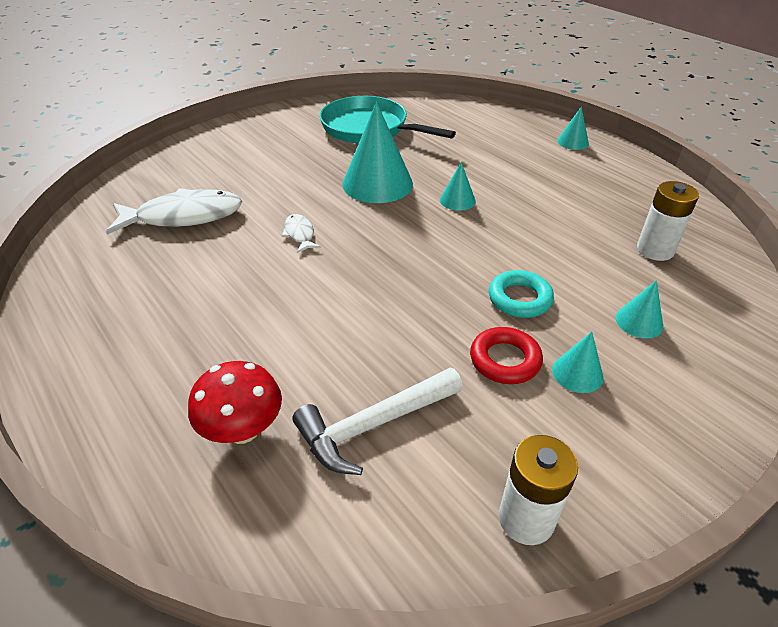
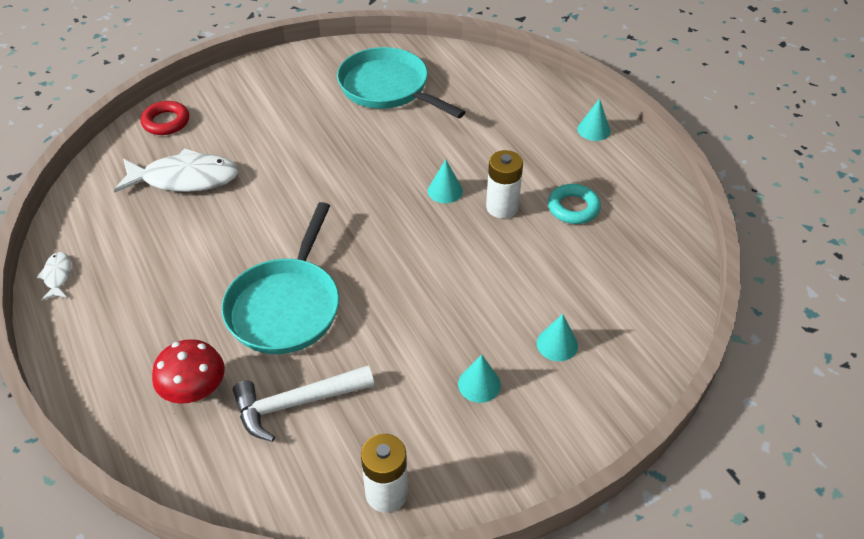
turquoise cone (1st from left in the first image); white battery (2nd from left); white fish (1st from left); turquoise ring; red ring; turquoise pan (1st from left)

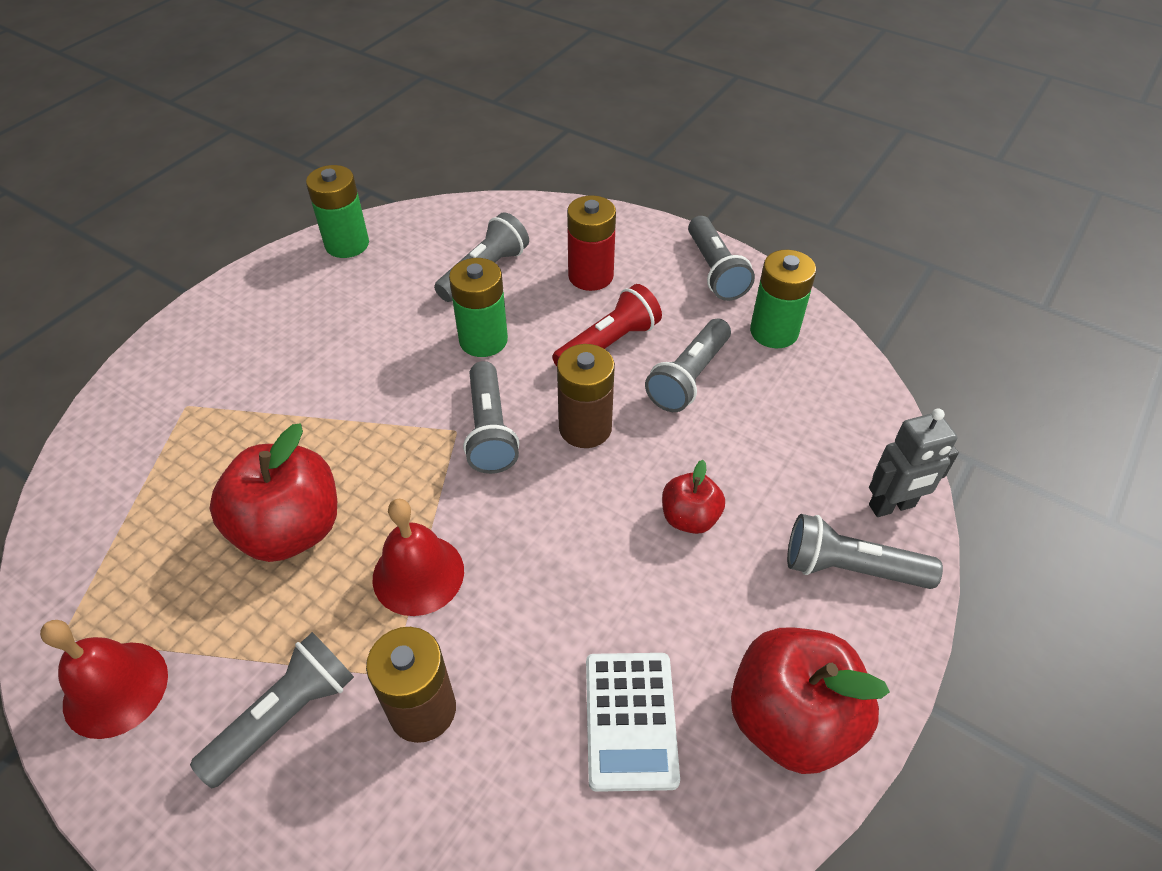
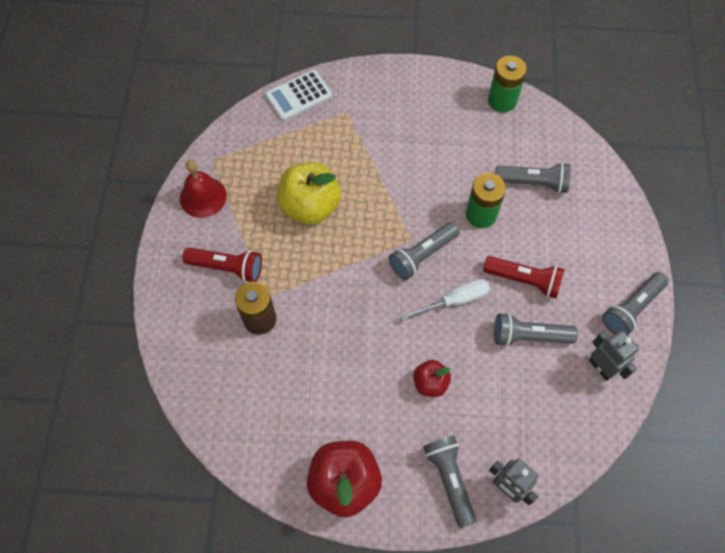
red battery; grey robot (2nd from left); white screwdriver; yellow apple; red bell (2nd from left in the first image); red flashlight (1st from left); white calculator

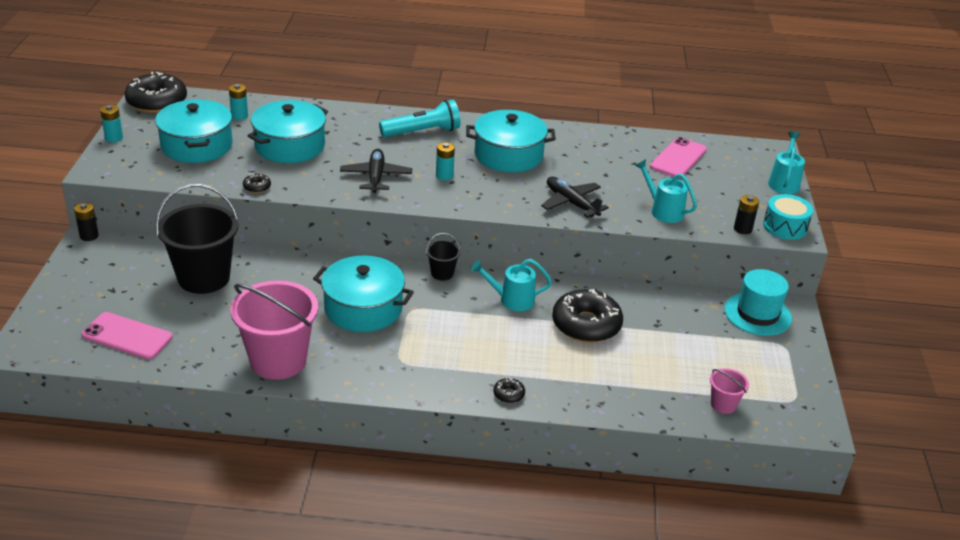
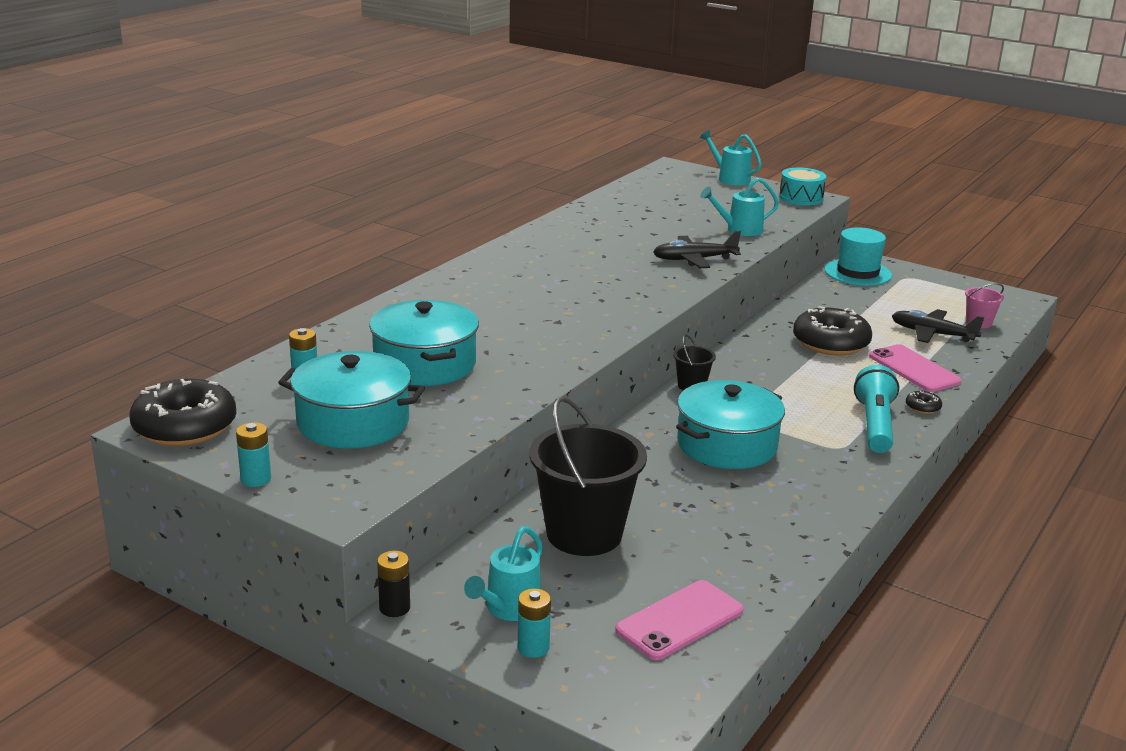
turquoise flashlight; turquoise pot (4th from left in the first image); pink phone (2nd from left); turquoise battery (3rd from left); black plane (2nd from left); black donut (2nd from left in the first image); black battery (2nd from left in the first image); turquoise watering can (1st from left); pink bucket (1st from left in the first image)

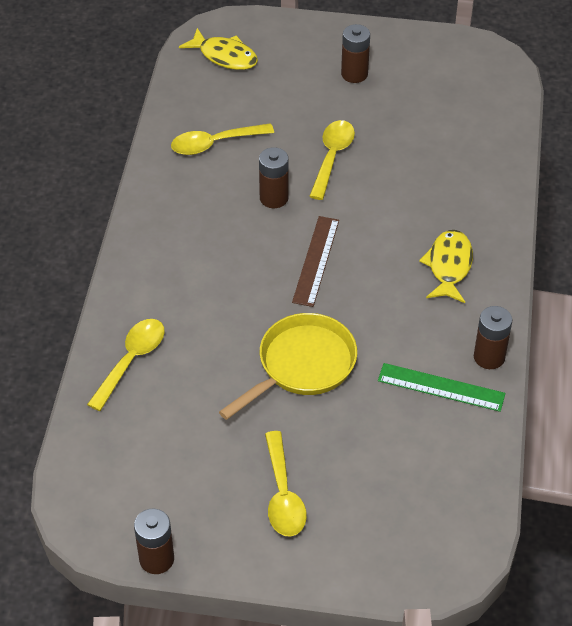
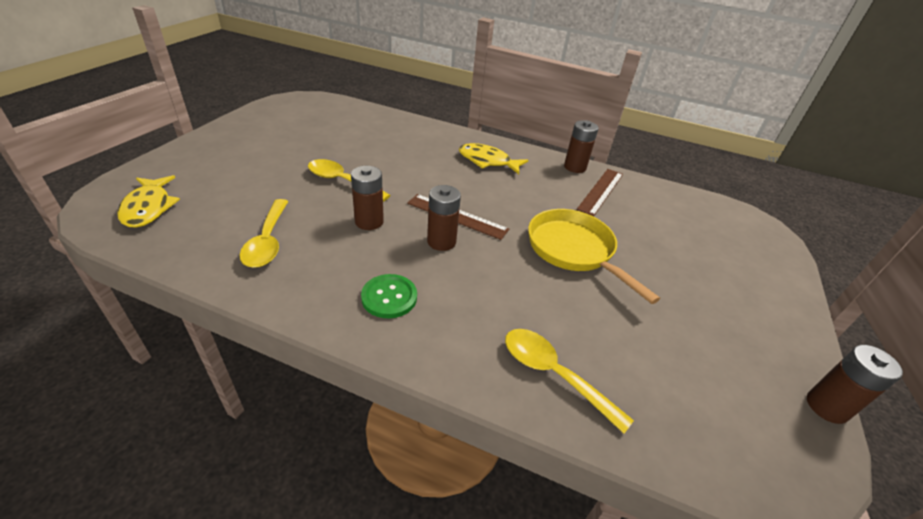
brown battery (2nd from left); yellow fish (1st from left); brown ruler (2nd from left); yellow spoon (3rd from left in the first image); green button

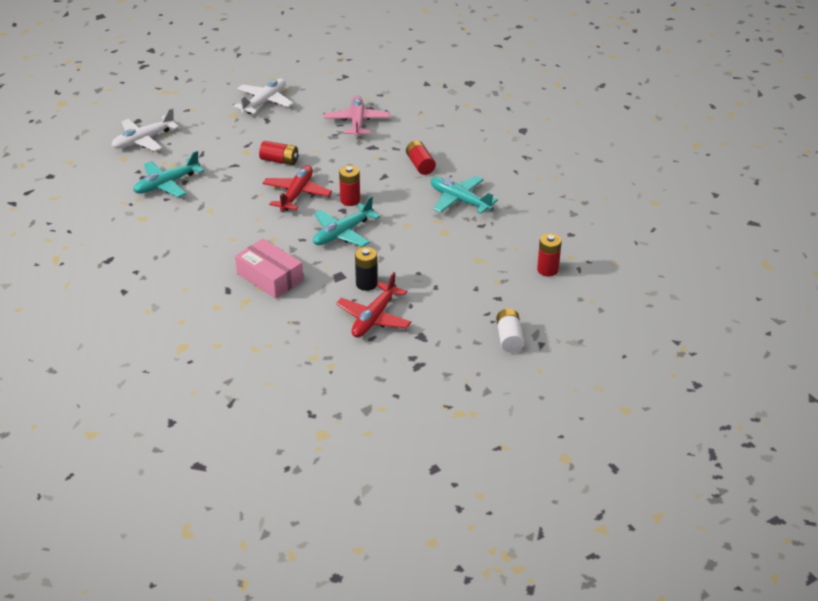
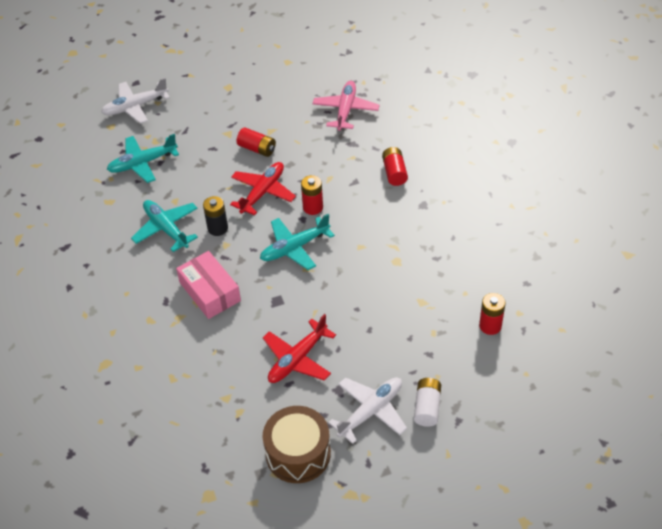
white plane (2nd from left); turquoise plane (2nd from left); black battery; brown drum

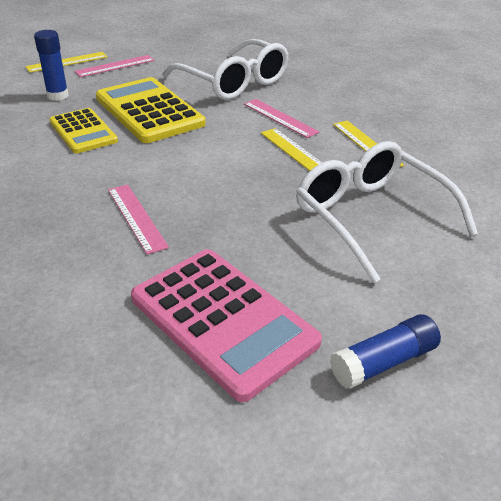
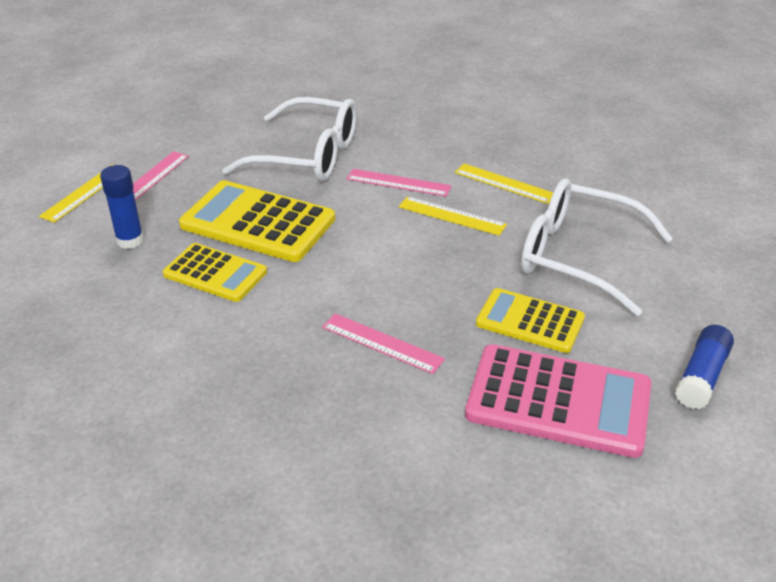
yellow calculator (3rd from left)

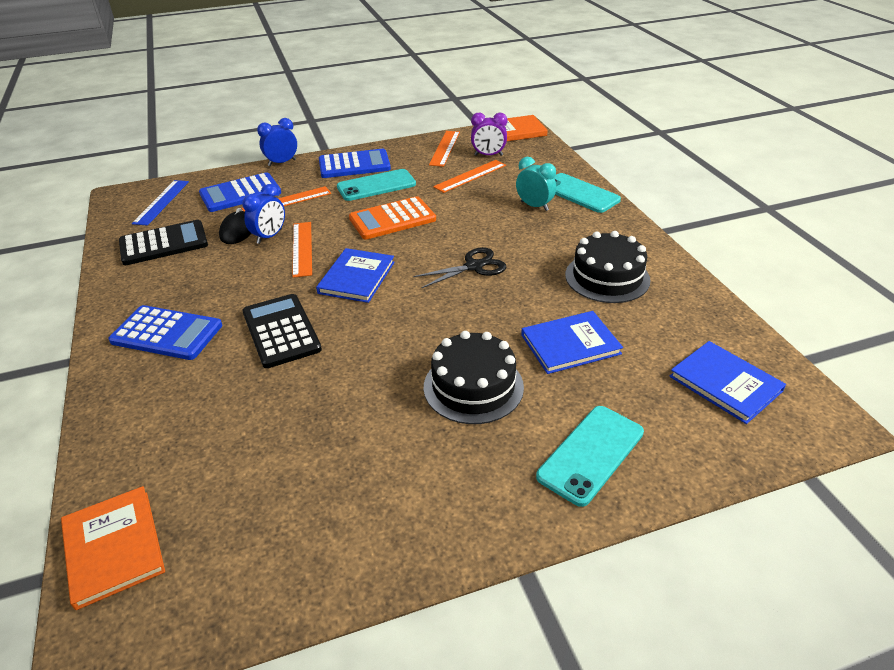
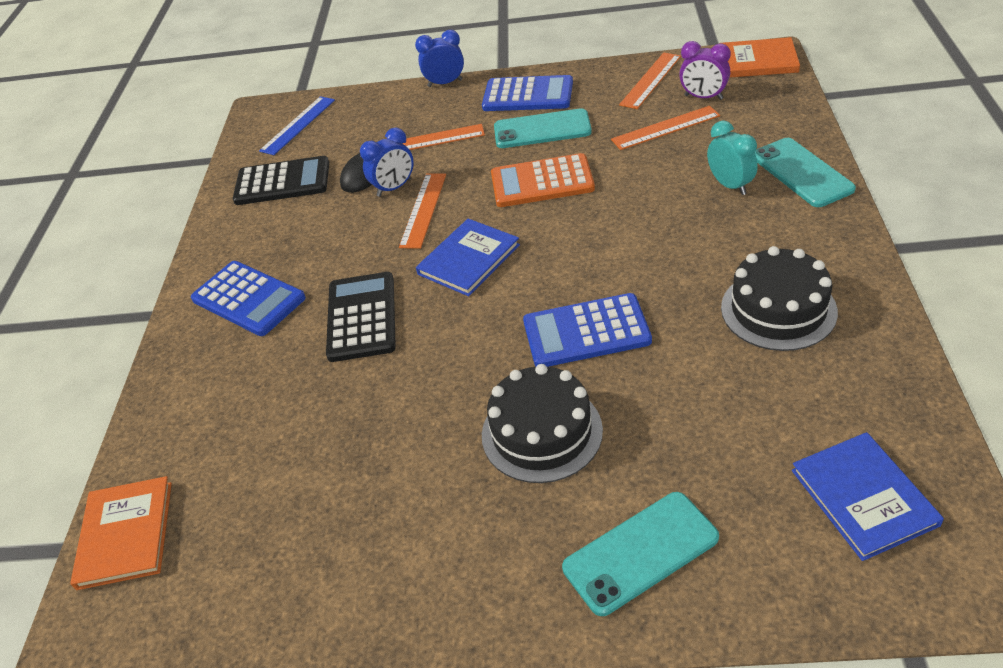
blue calculator (3rd from left); black scissors; blue book (2nd from left in the first image)

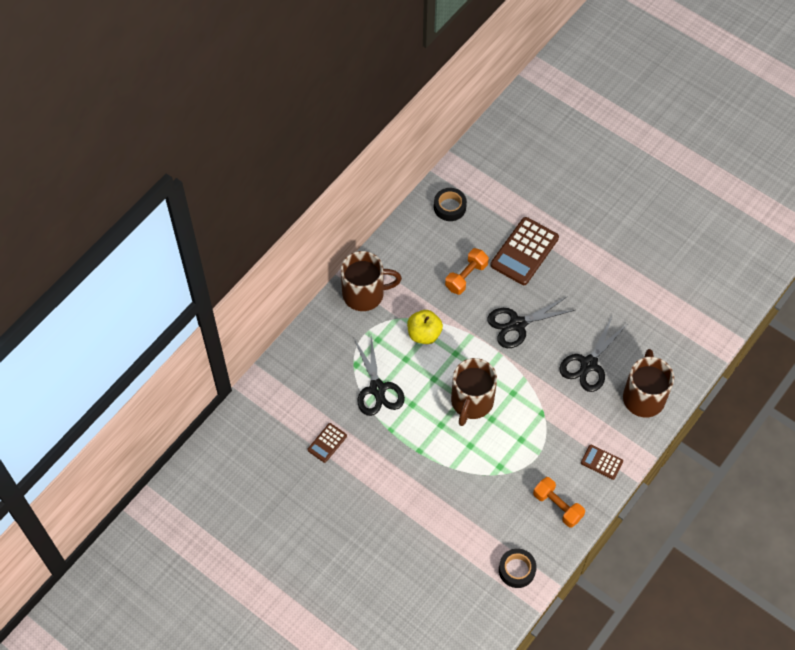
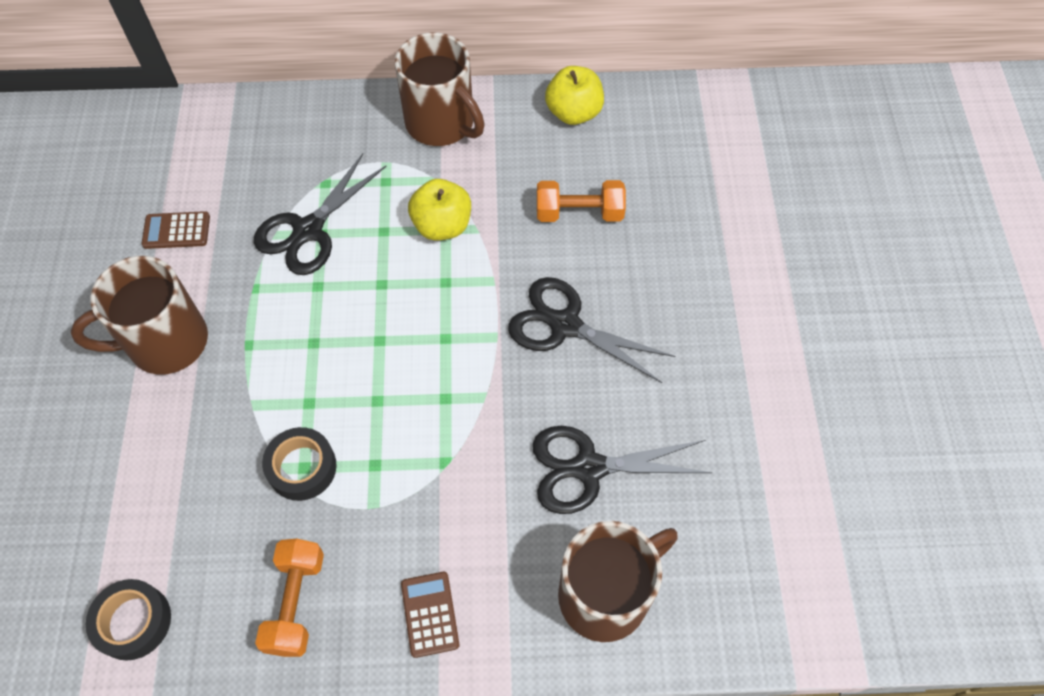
black tape (2nd from left); brown calculator (2nd from left in the first image); brown mug (1st from left); yellow apple (2nd from left)

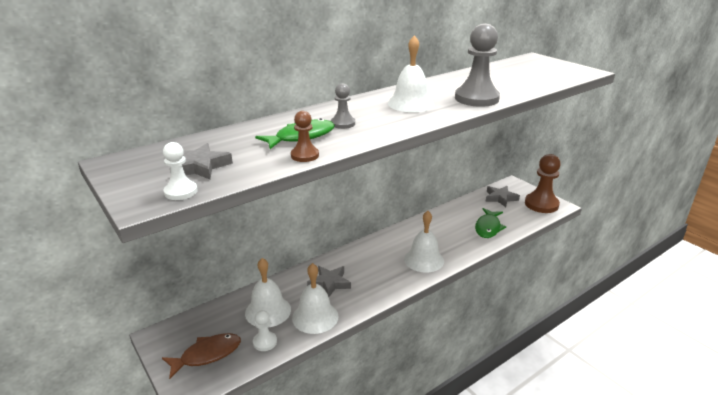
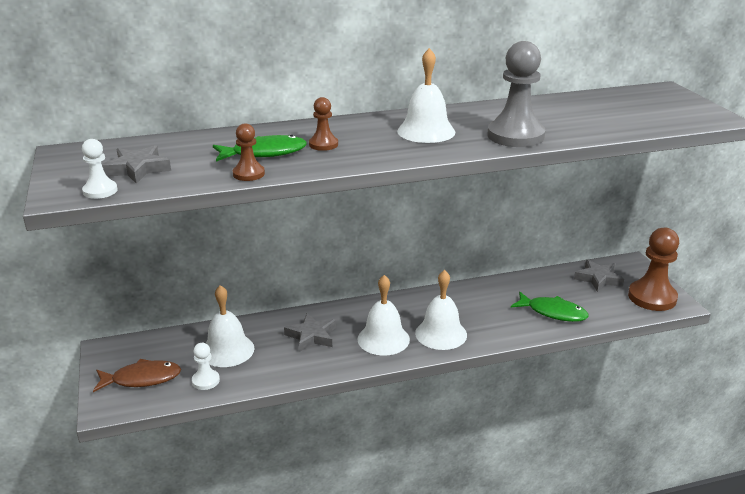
brown pawn (2nd from left); green fish (2nd from left); white bell (2nd from left)

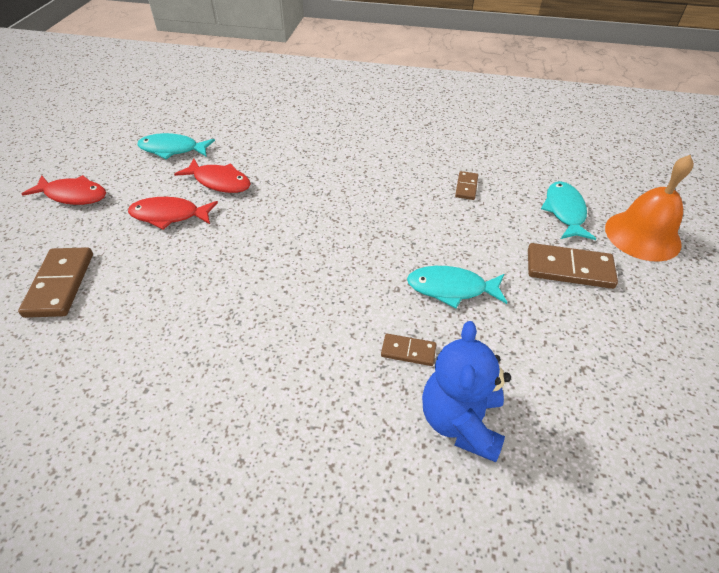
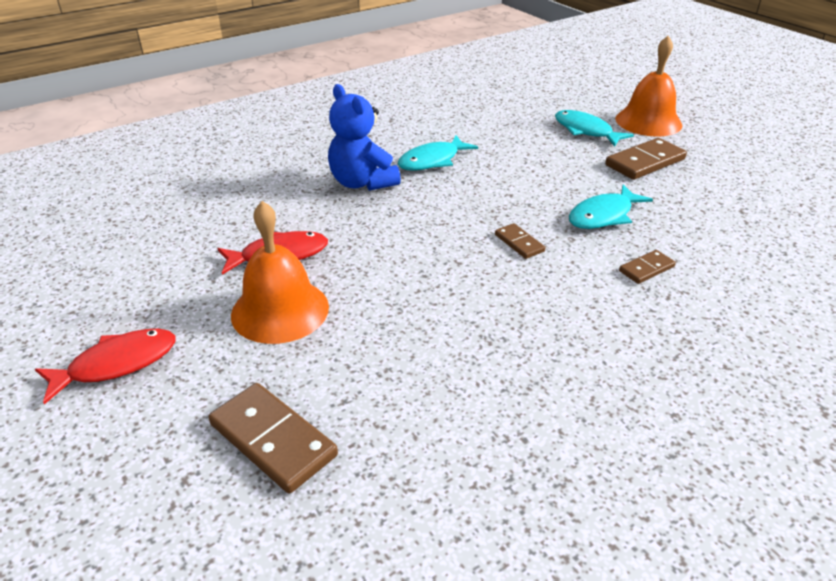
turquoise fish (1st from left); brown domino (2nd from left); orange bell (1st from left); blue teddy bear

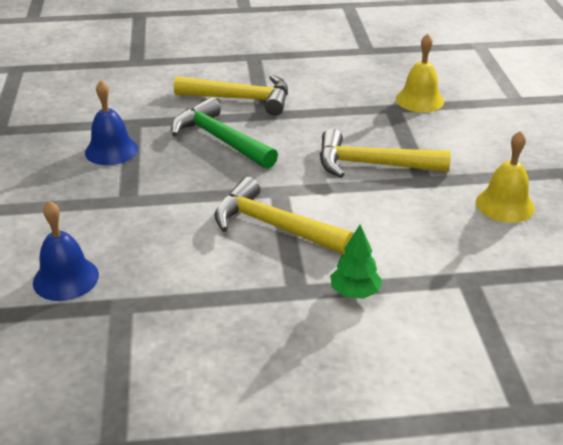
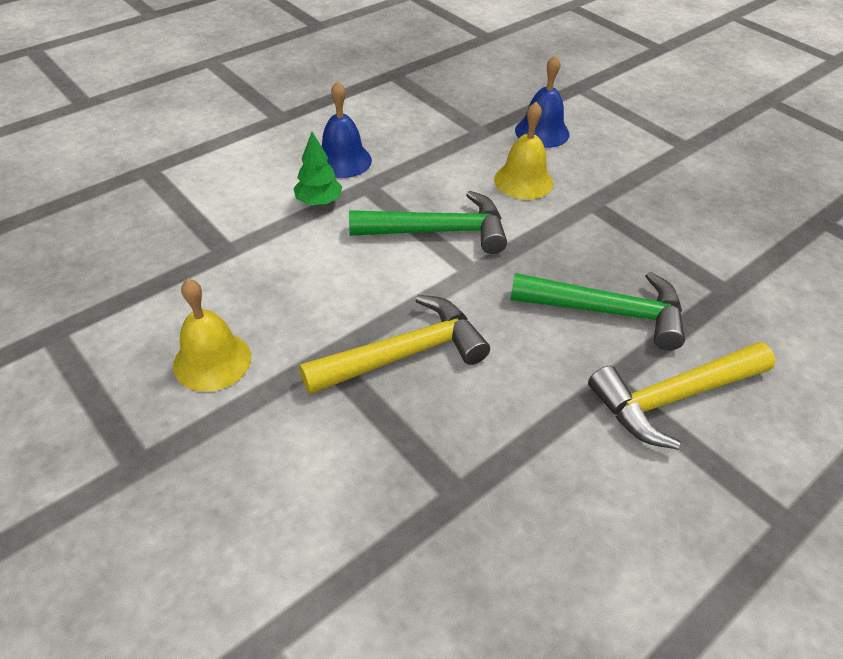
yellow bell (2nd from left); blue bell (1st from left); green hammer (1st from left)

